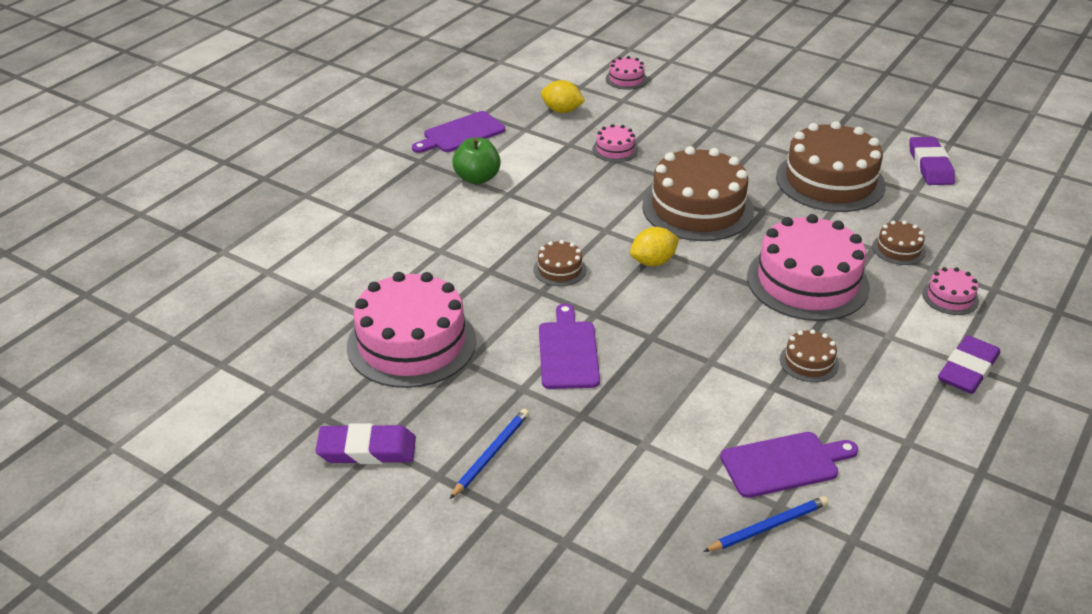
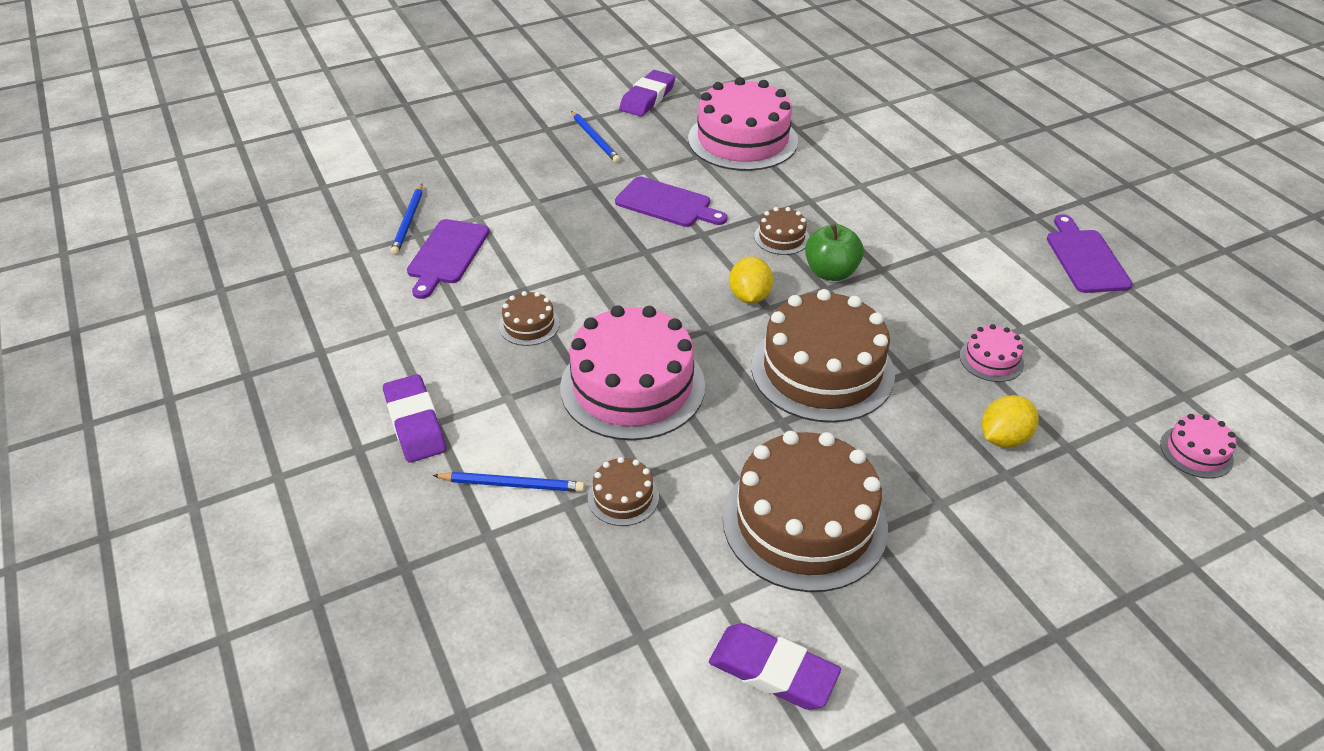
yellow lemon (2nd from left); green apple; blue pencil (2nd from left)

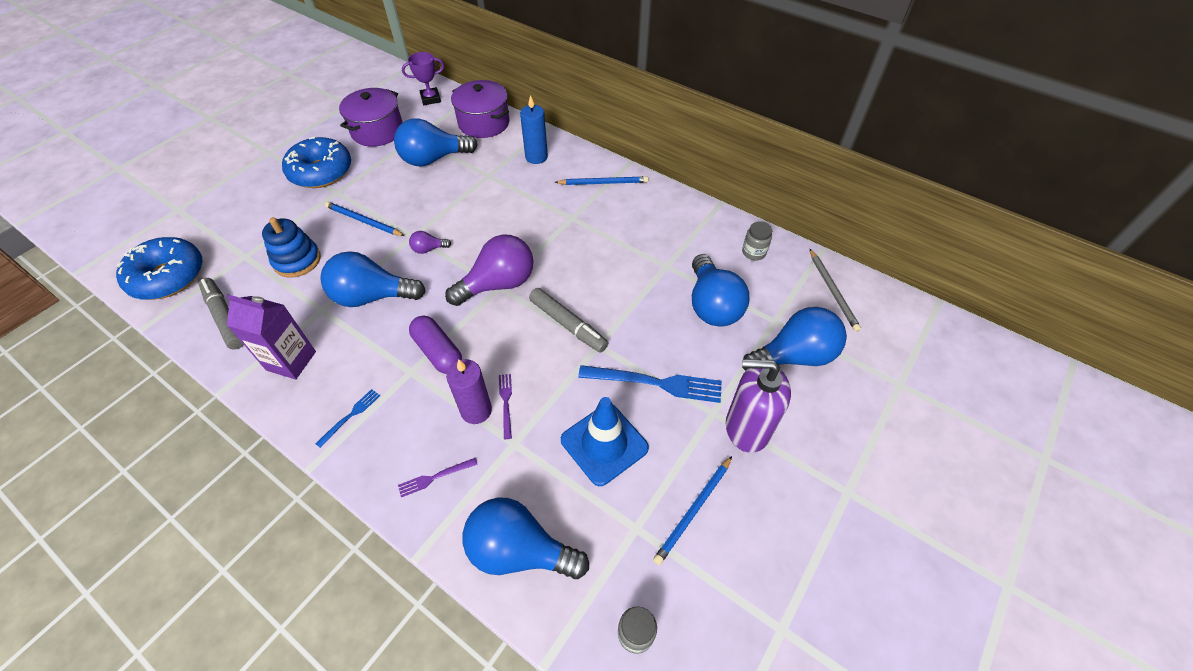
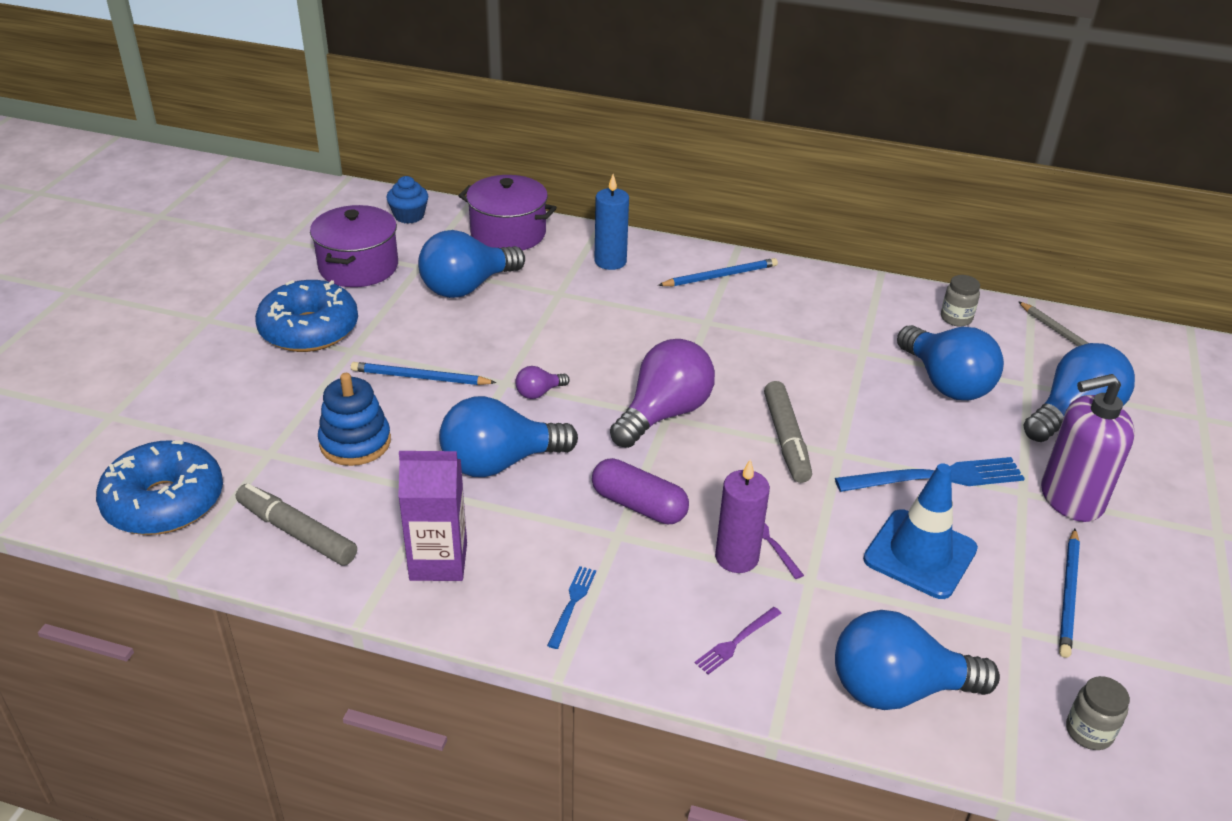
blue cupcake; grey marker (2nd from left)

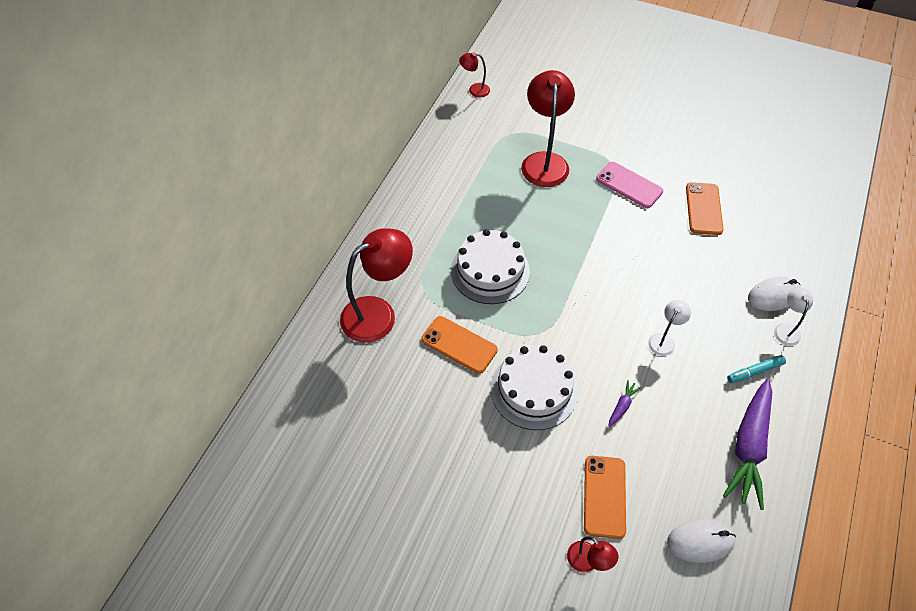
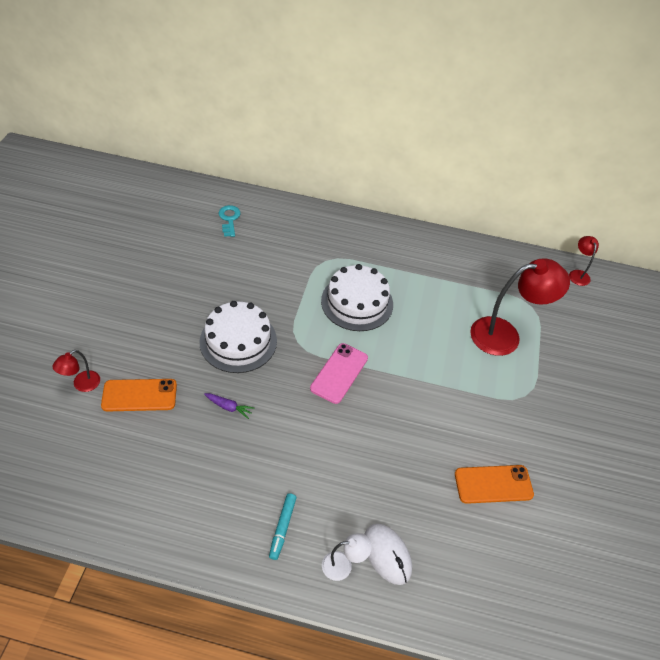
pink phone; red lamp (1st from left in the first image); white lamp (1st from left in the first image); orange phone (1st from left in the first image); turquoise marker; purple carrot (2nd from left in the first image); white mouse (1st from left in the first image); turquoise key

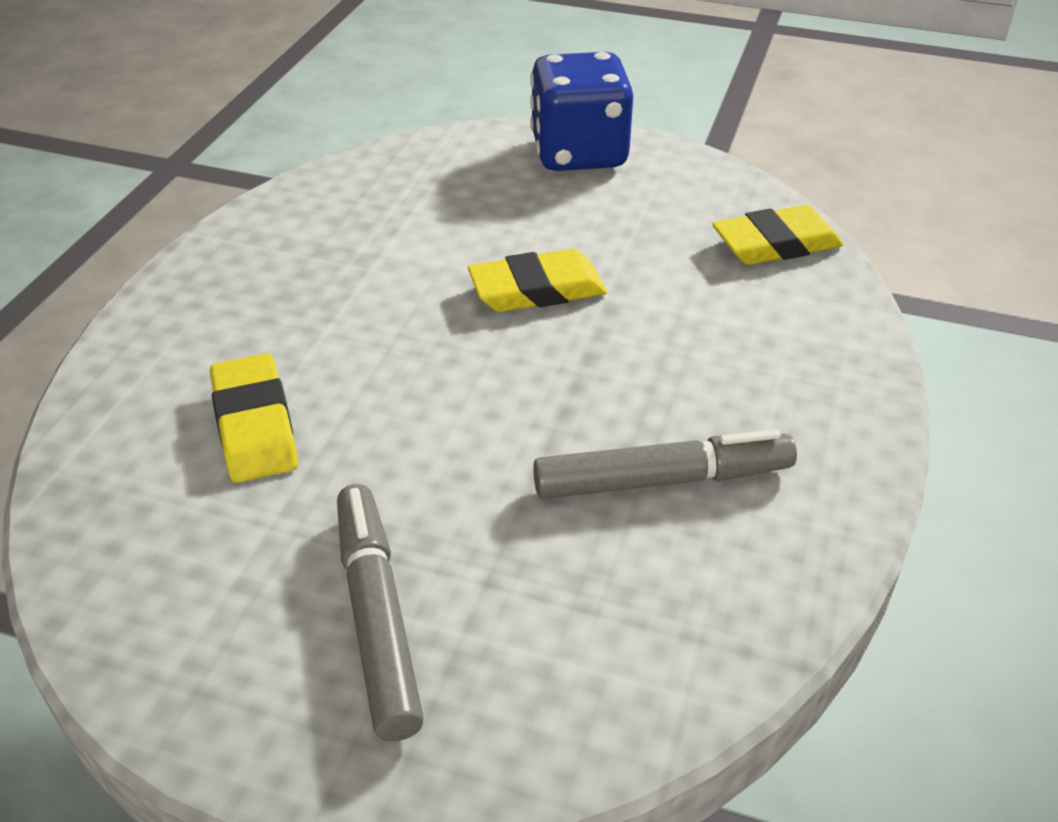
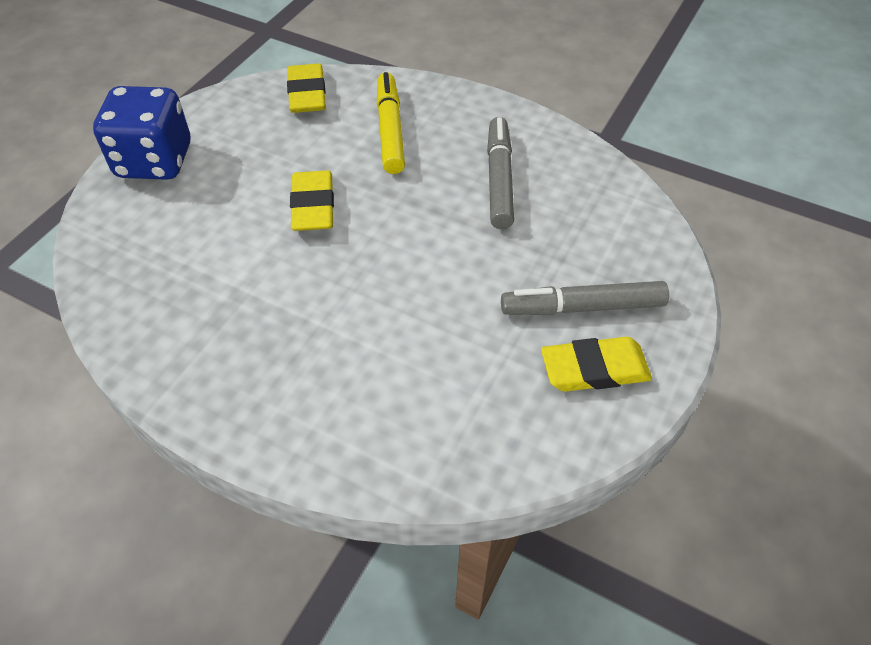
yellow eraser (3rd from left); yellow marker

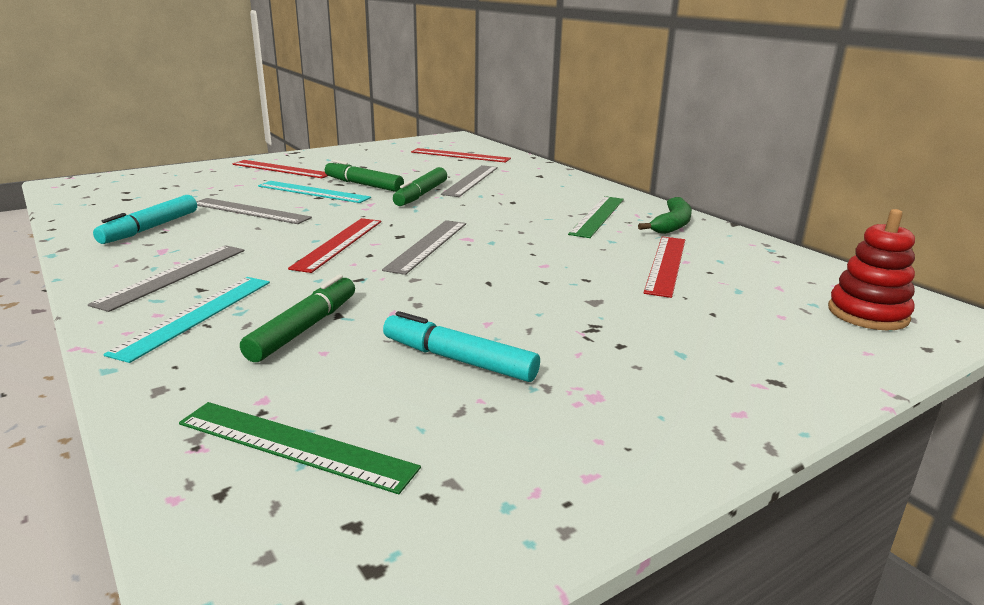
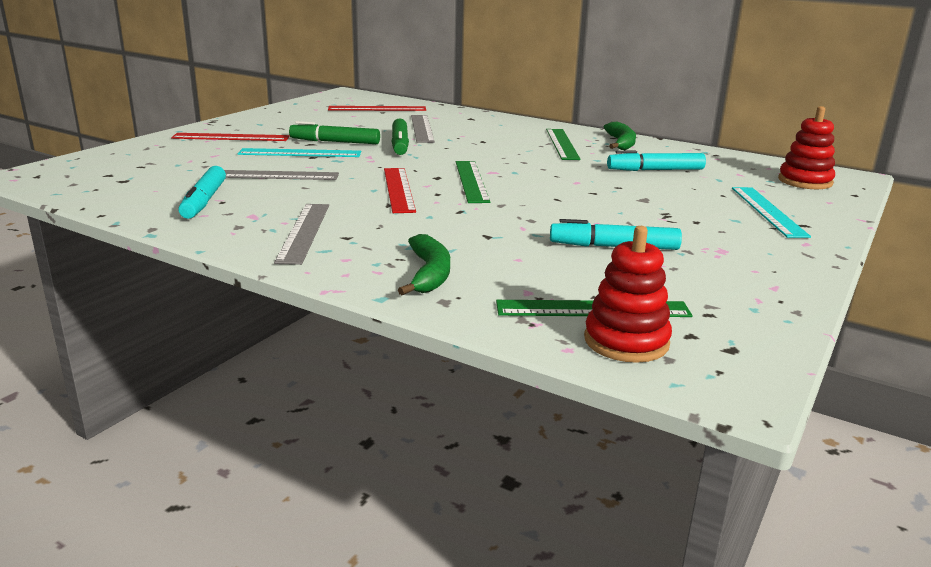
green ruler (1st from left); turquoise marker (3rd from left); green marker (1st from left in the first image); turquoise ruler (2nd from left); red stacking toy (1st from left); green banana (1st from left)

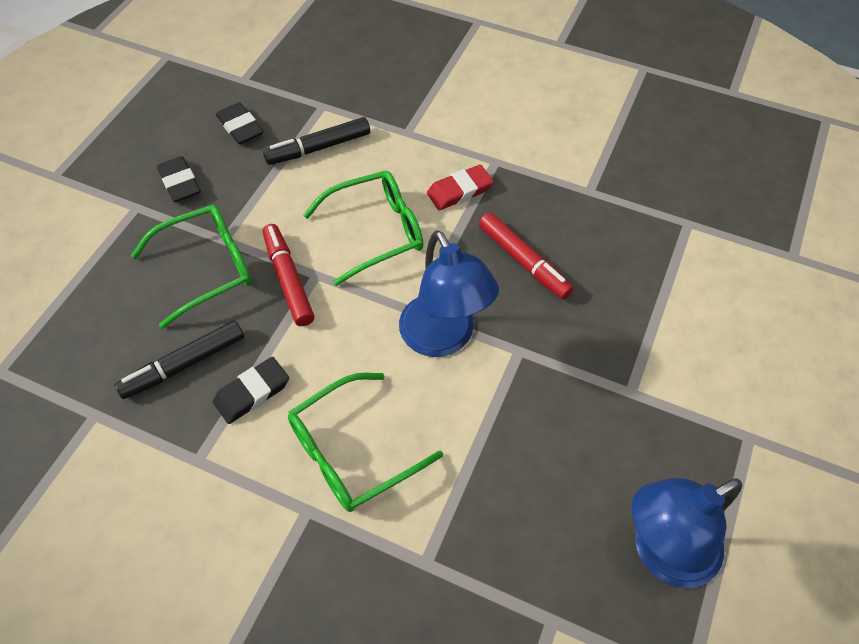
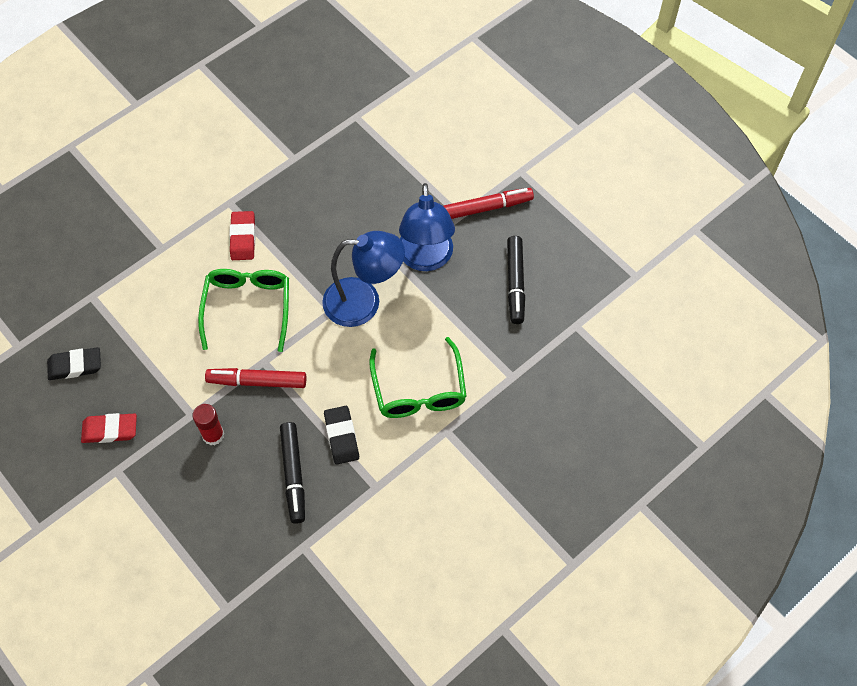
black marker (2nd from left); red eraser (1st from left); red glue stick; red marker (2nd from left); blue lamp (2nd from left)

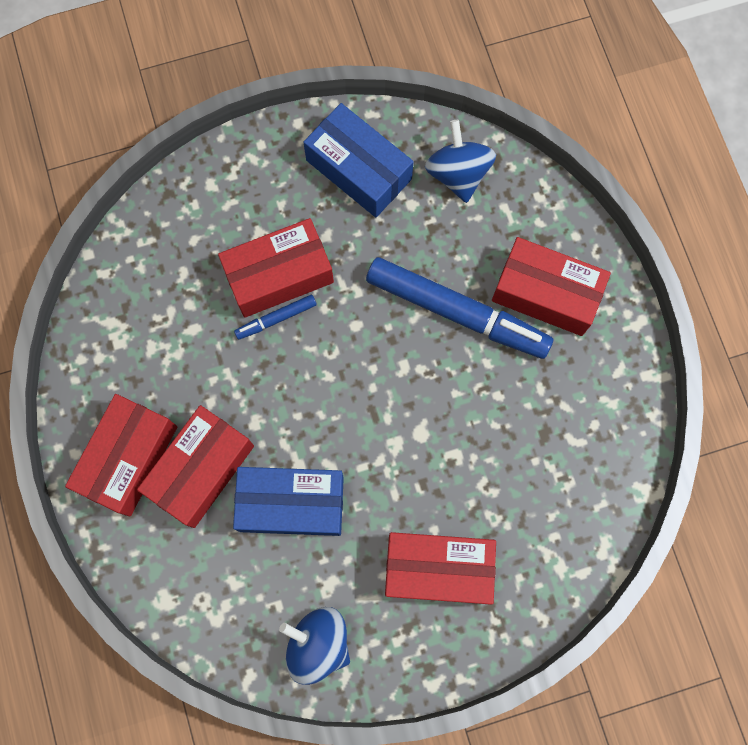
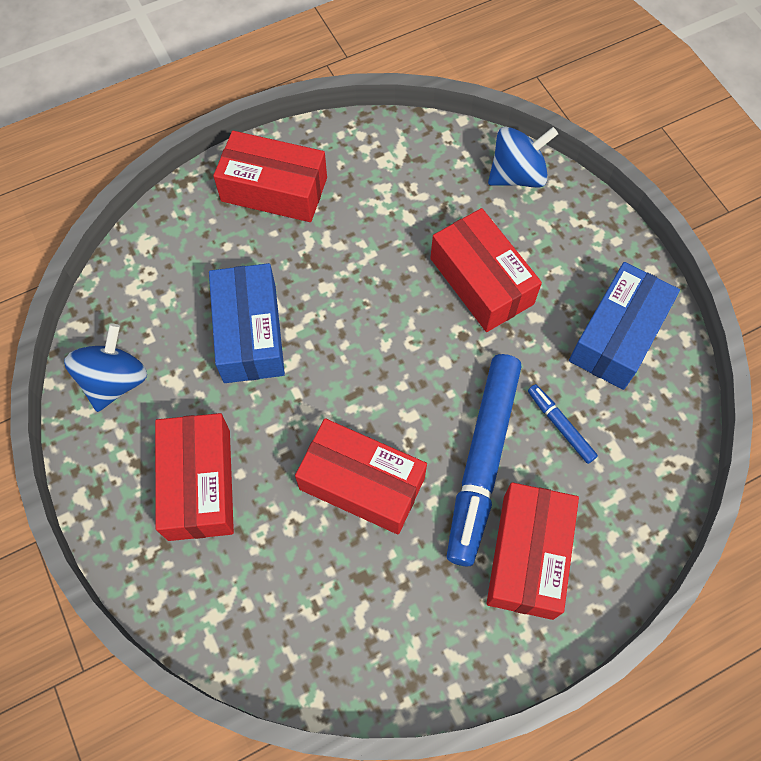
blue spinning top (2nd from left); blue marker (2nd from left); red box (3rd from left)

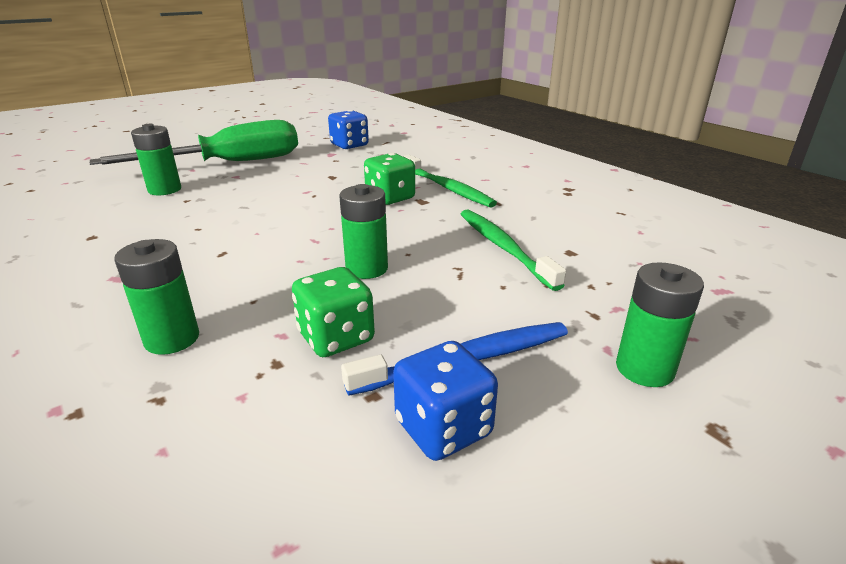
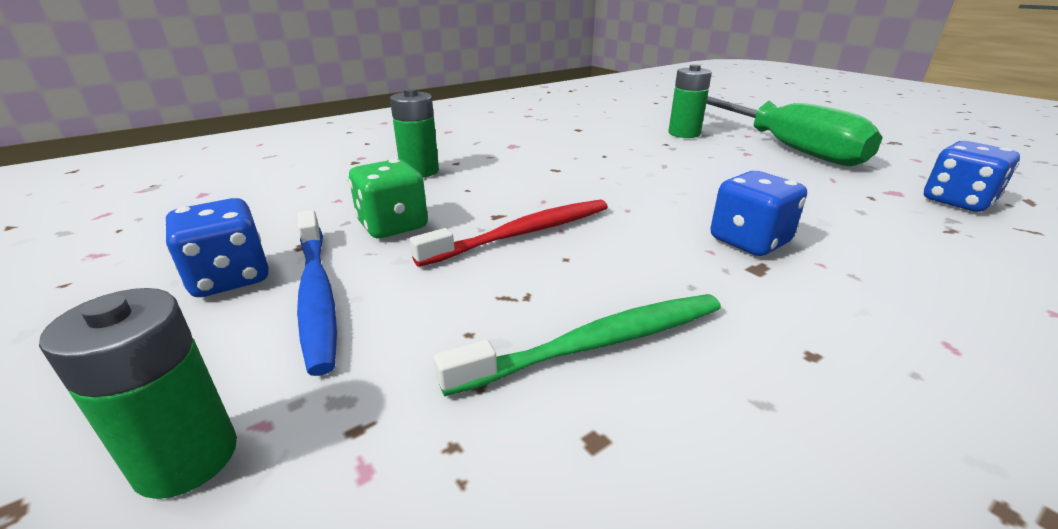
blue dice (2nd from left); green toothbrush (1st from left in the first image); red toothbrush

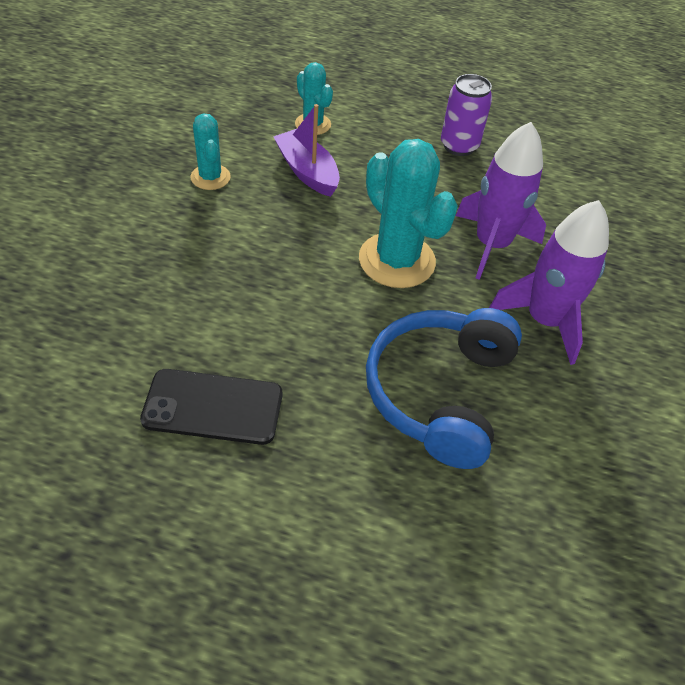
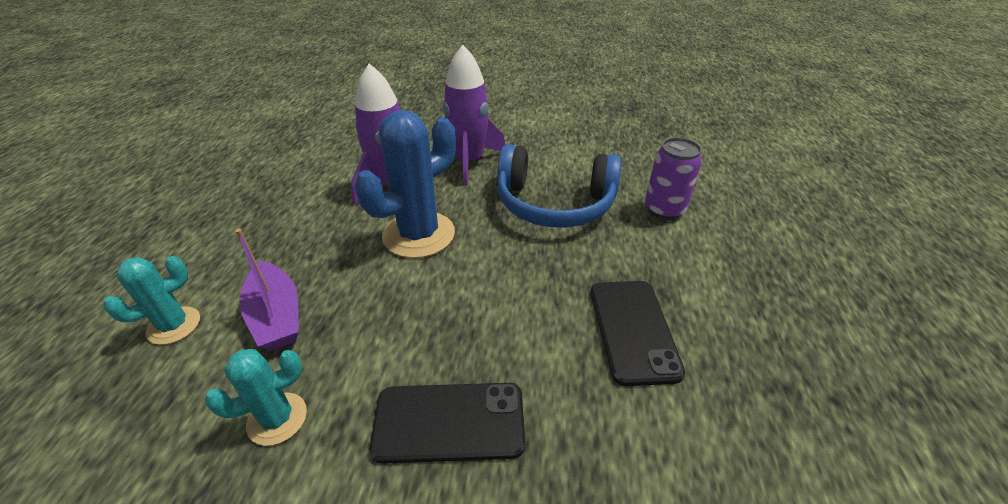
purple can; purple boat; blue cactus; black phone (1st from left)

